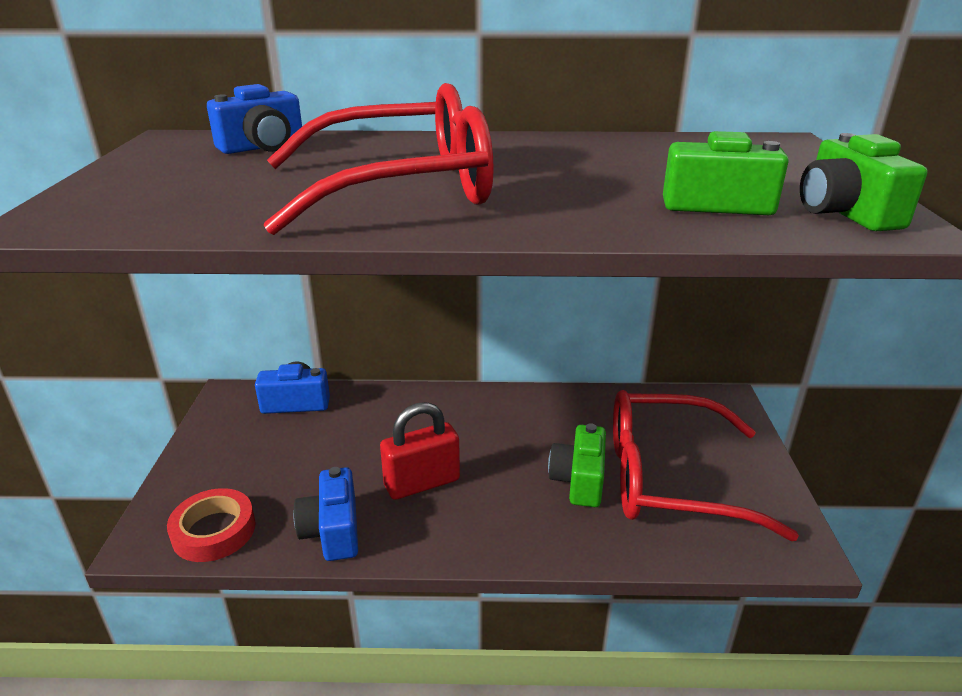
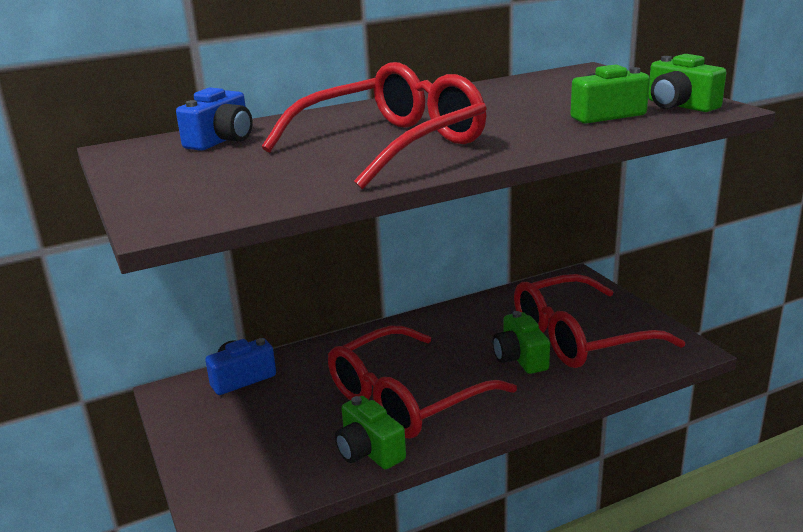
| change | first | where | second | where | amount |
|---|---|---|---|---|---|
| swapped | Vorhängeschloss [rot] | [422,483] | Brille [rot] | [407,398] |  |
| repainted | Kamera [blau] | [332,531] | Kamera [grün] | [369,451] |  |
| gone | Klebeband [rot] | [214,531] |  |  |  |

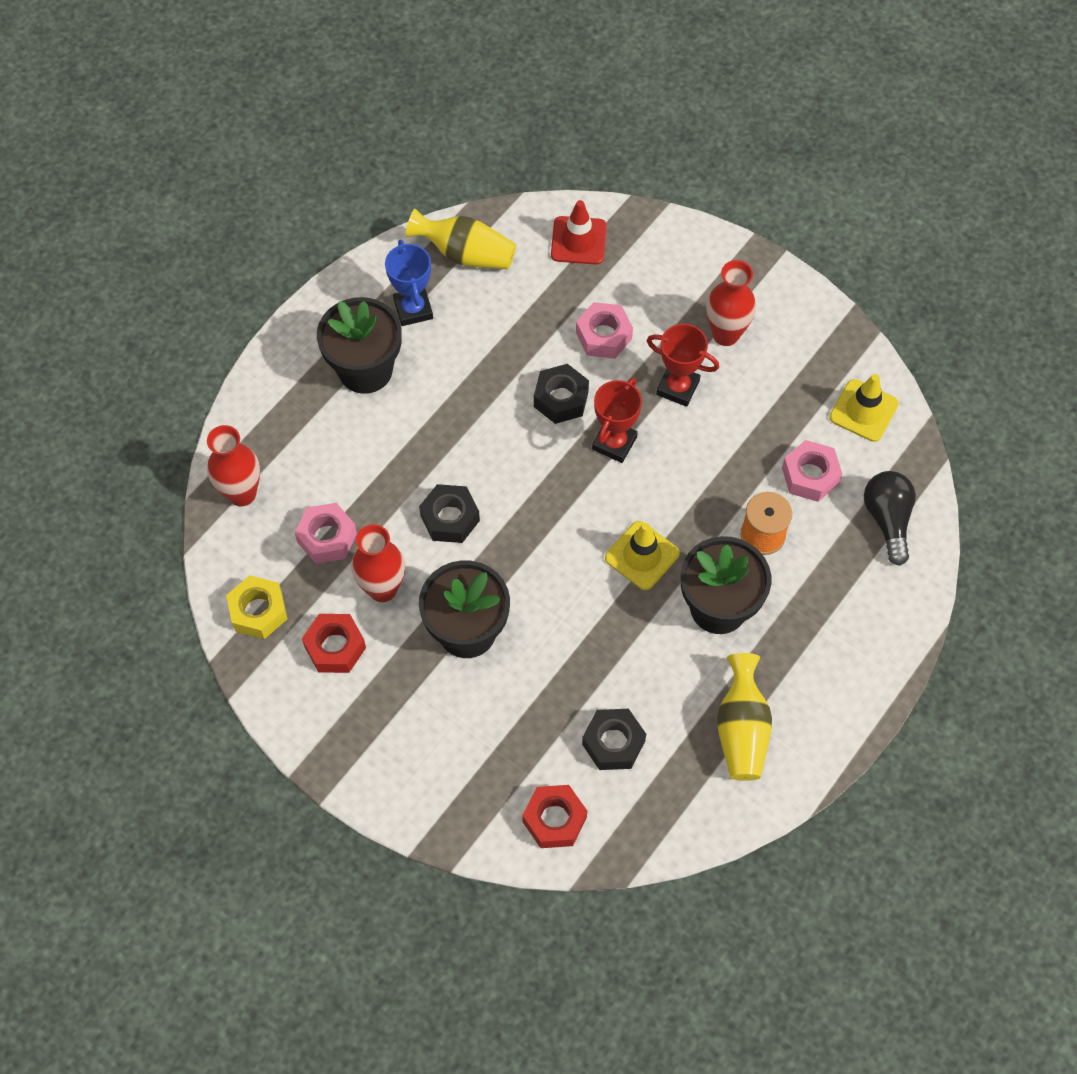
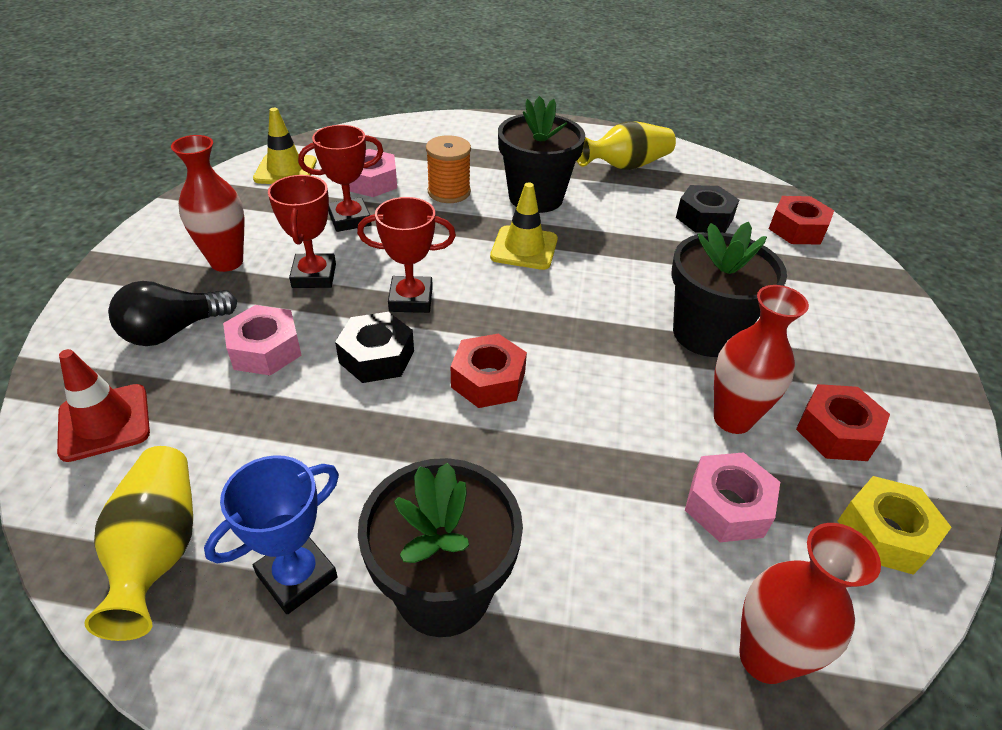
| change | first | where | second | where | amount |
|---|---|---|---|---|---|
| shifted | Glühbirne [schwarz] | [887,520] |  | [173,331] |  |
| gone | Sechskantmutter [schwarz] | [450,518] |  |  |  |
| new |  |  | Pokal [rot] | [350,219] |  |
| new |  |  | Sechskantmutter [rot] | [488,380] |  |

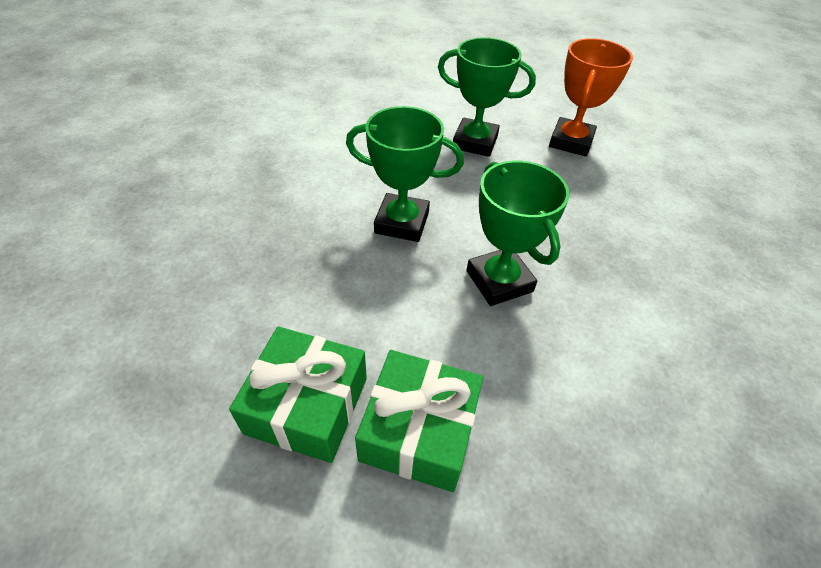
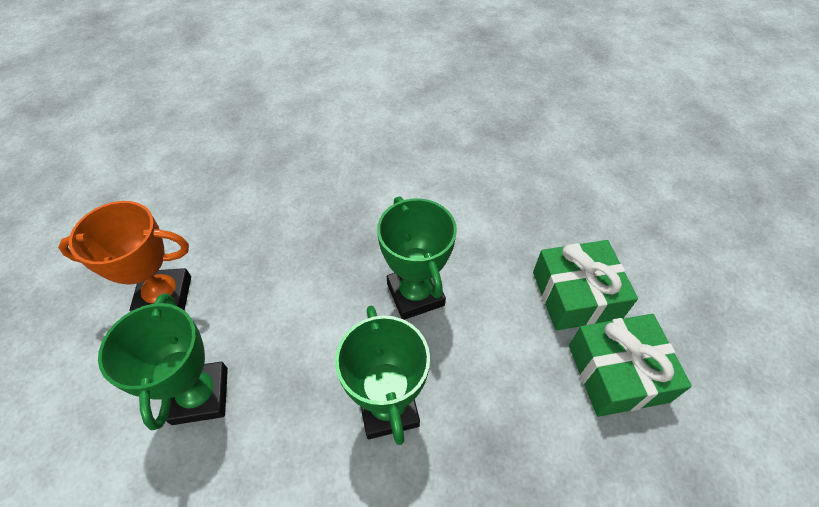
| change | first | where | second | where | amount |
|---|---|---|---|---|---|
| rotated | Pokal [grün] | [499,281] |  | [415,294] | 60 degrees counterclockwise |

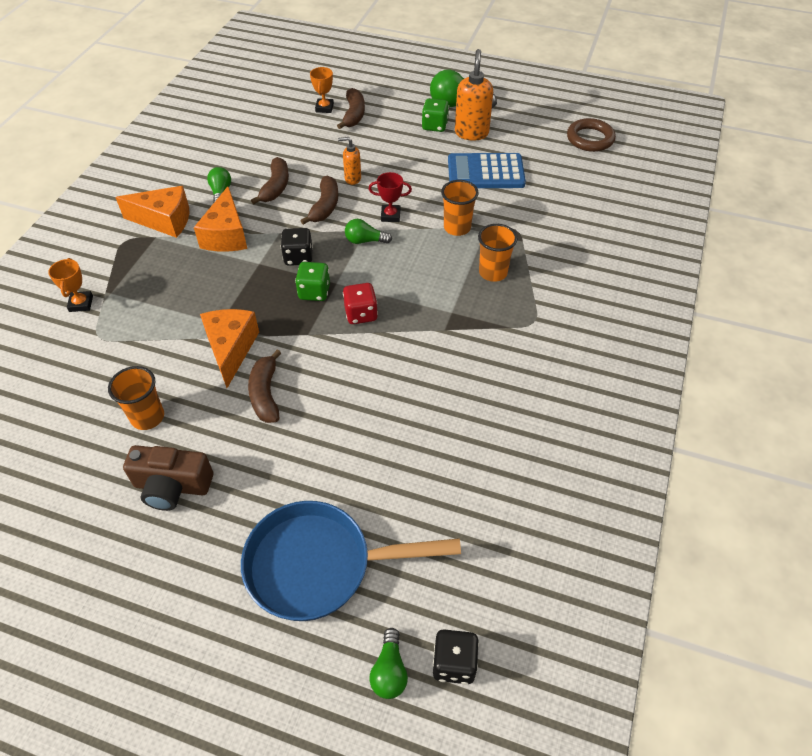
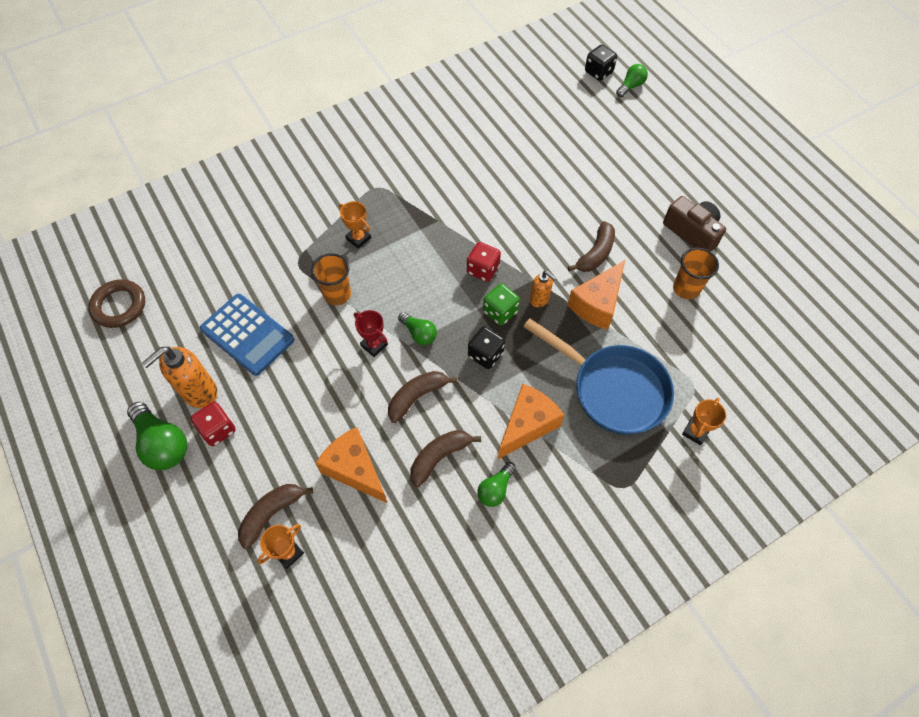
| change | first | where | second | where | amount |
|---|---|---|---|---|---|
| repainted | Spielwürfel [grün] | [435,126] | Spielwürfel [rot] | [218,430] |  |
| shifted | Seifenspender [orange] | [352,179] |  | [539,299] |  |
| shifted | Käse [orange] | [164,220] |  | [355,469] |  |
| swapped | Becher [orange] | [493,272] | Pokal [orange] | [358,238] |  |
| shifted | Pfanne [blau] | [319,565] |  | [613,389] |  |

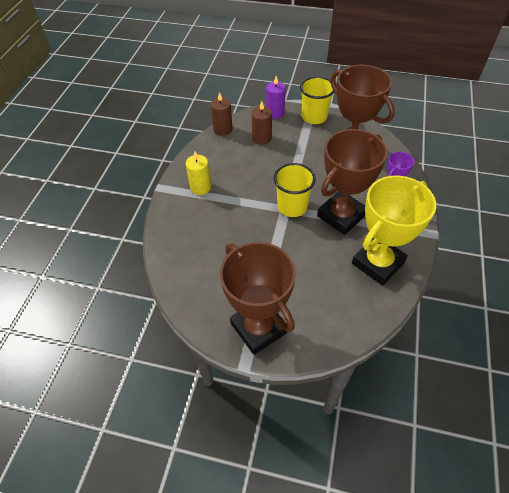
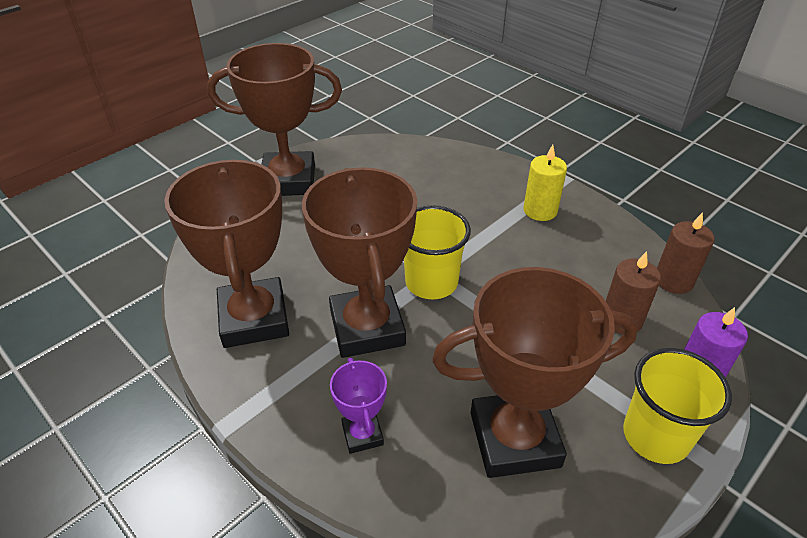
| change | first | where | second | where | amount |
|---|---|---|---|---|---|
| repainted | Pokal [gelb] | [378,263] | Pokal [braun] | [254,319] |  |

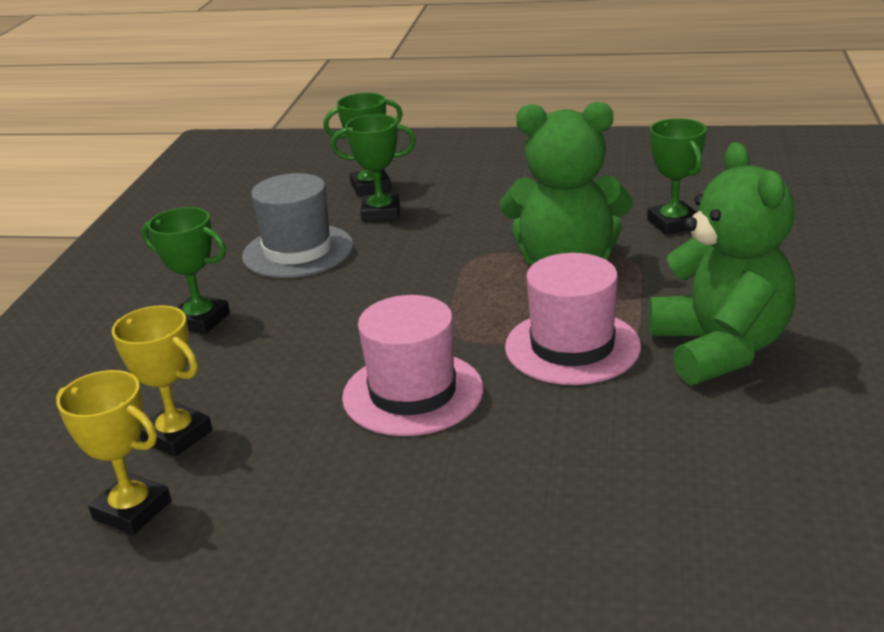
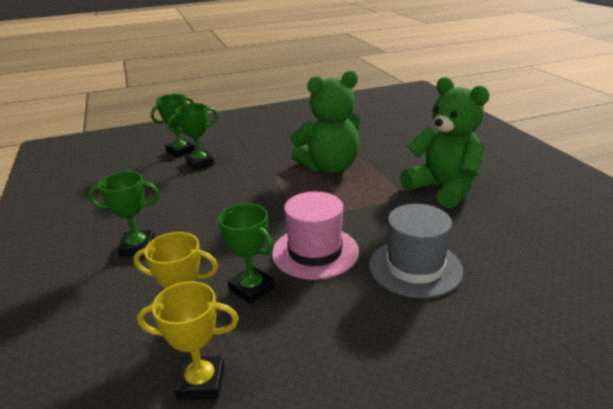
| change | first | where | second | where | amount |
|---|---|---|---|---|---|
| shifted | Pokal [grün] | [673,223] |  | [252,288] |  |
| shifted | Hut [grau] | [298,251] |  | [415,267] |  |
| gone | Hut [rosa] | [572,347] |  |  |  |

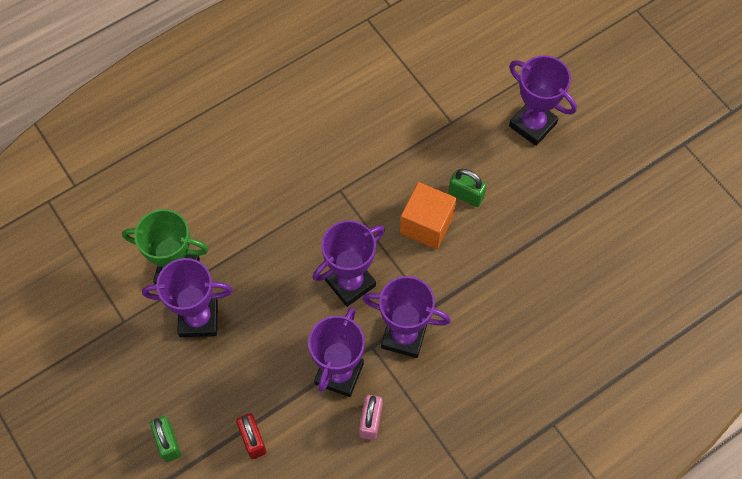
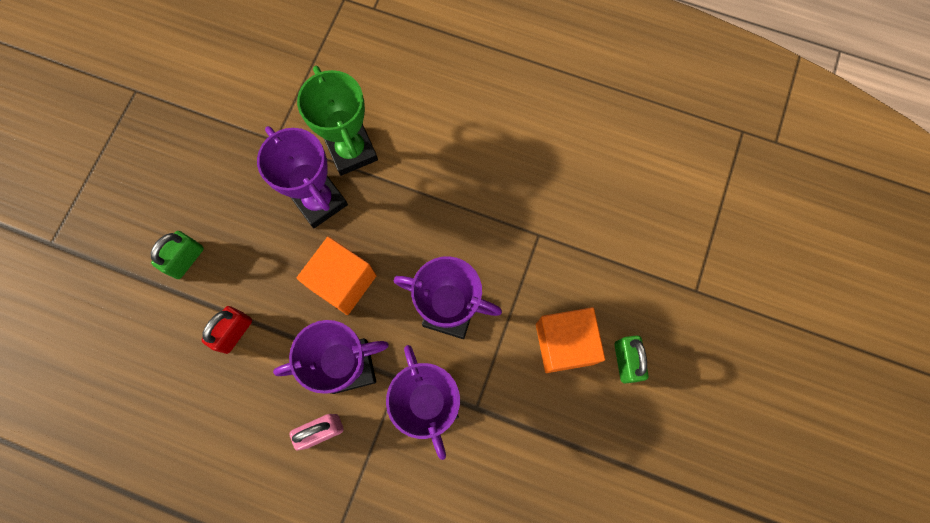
| change | first | where | second | where | amount |
|---|---|---|---|---|---|
| gone | Pokal [lila] | [532,125] |  |  |  |
| new |  |  | Kubus [orange] | [343,282] |  |

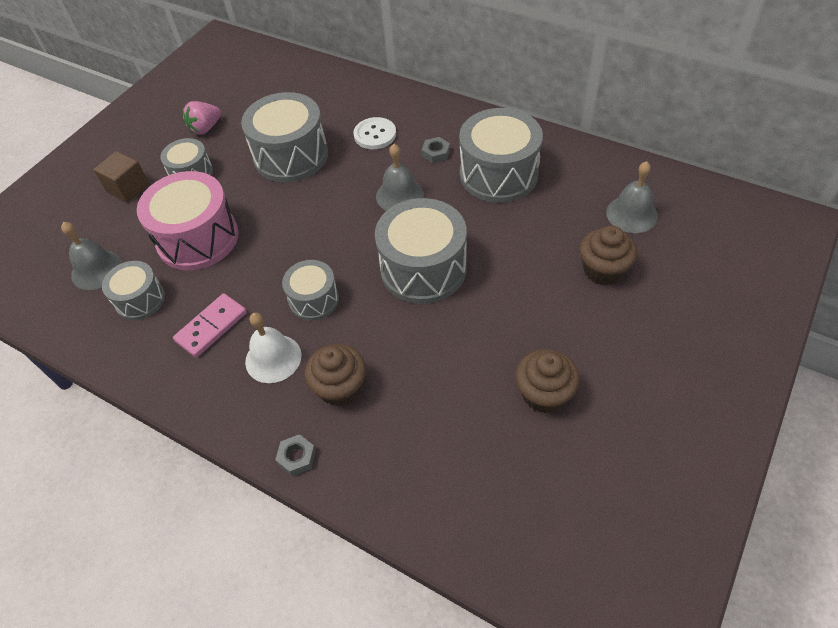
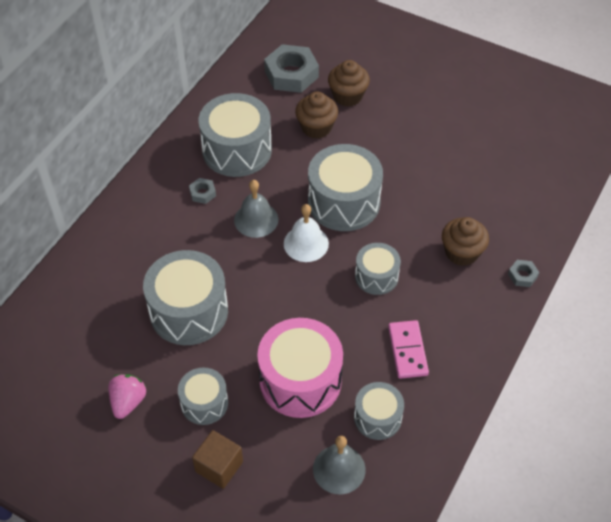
| change | first | where | second | where | amount |
|---|---|---|---|---|---|
| rotated | Erdbeere [rosa] | [205,128] |  | [128,402] | 120 degrees counterclockwise |
| gone | Knopf [weiß] | [375,135] |  |  |  |
| swapped | Glocke [grau] | [631,214] | Sechskantmutter [grau] | [291,74] |  |
| rotated | Dominostein [rosa] | [211,327] |  | [407,351] | 45 degrees clockwise |
| shifted | Glocke [weiß] | [273,358] |  | [306,243] |  |
| shifted | Muffin [braun] | [544,394] |  | [316,127] |  |

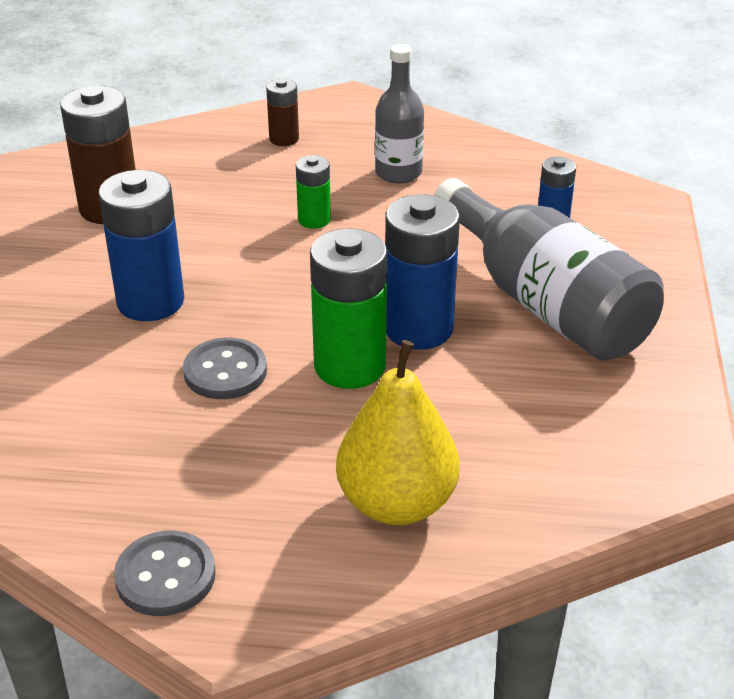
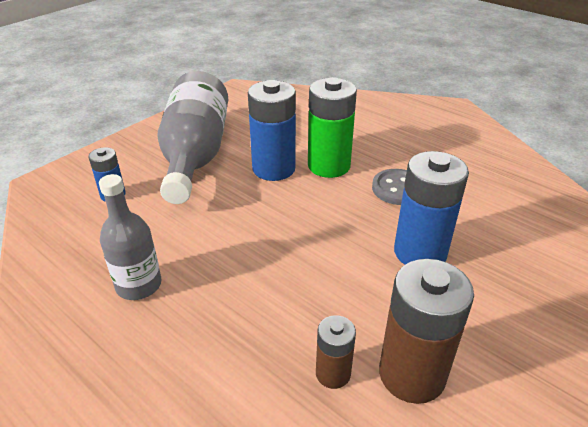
| change | first | where | second | where | amount |
|---|---|---|---|---|---|
| shifted | Batterie [braun] | [284,139] |  | [333,373] |  |
| gone | Batterie [grün] | [314,220] |  |  |  |
| gone | Birne [gelb] | [397,503] |  |  |  |
| gone | Knopf [grau] | [165,576] |  |  |  |

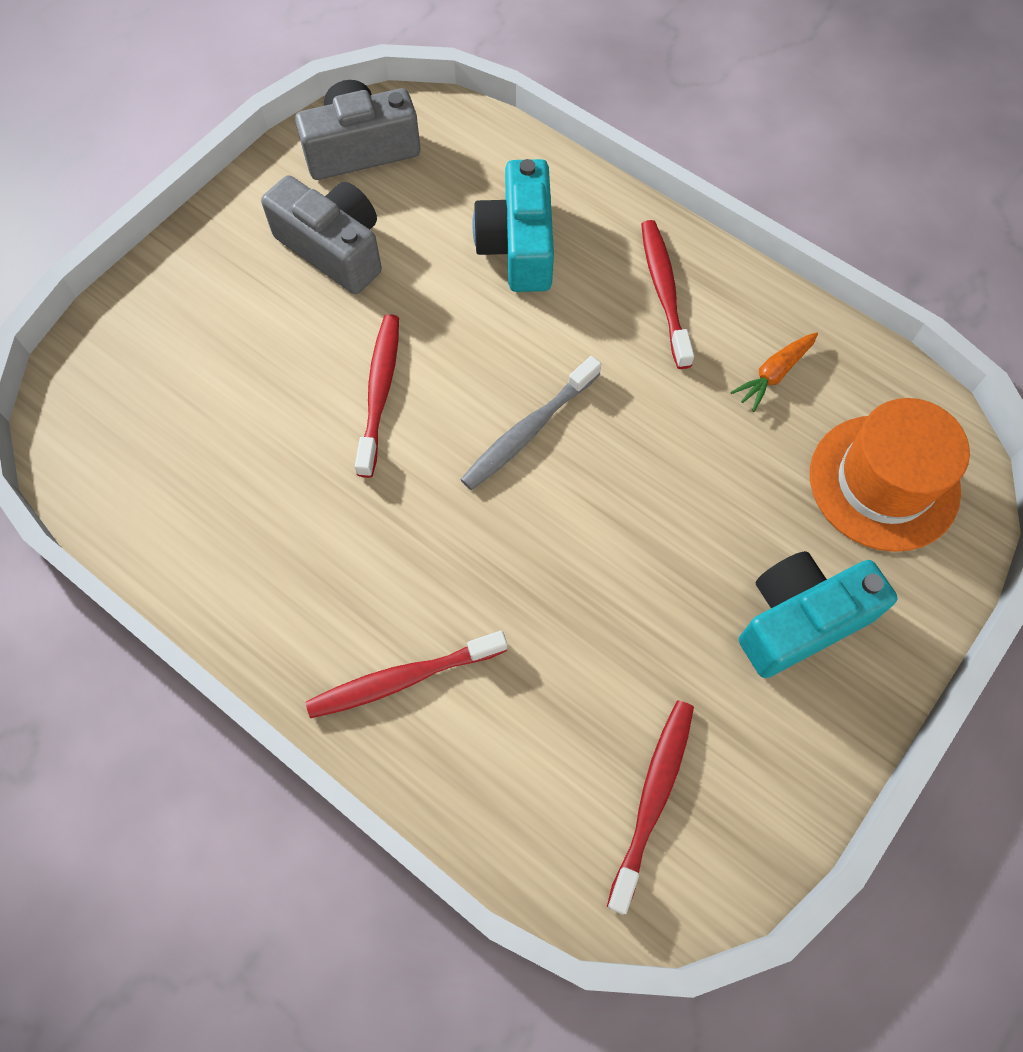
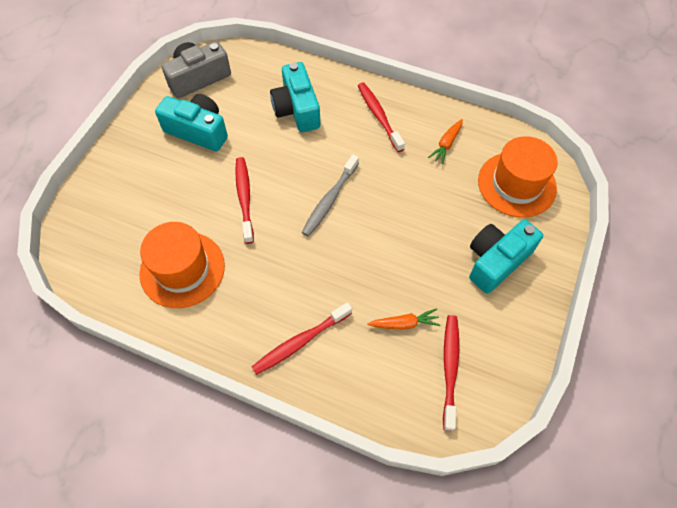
| change | first | where | second | where | amount |
|---|---|---|---|---|---|
| repainted | Kamera [grau] | [334,249] | Kamera [türkis] | [198,131] |  |
| new |  |  | Hut [orange] | [182,269] |  |
| new |  |  | Karotte [orange] | [404,323] |  |

